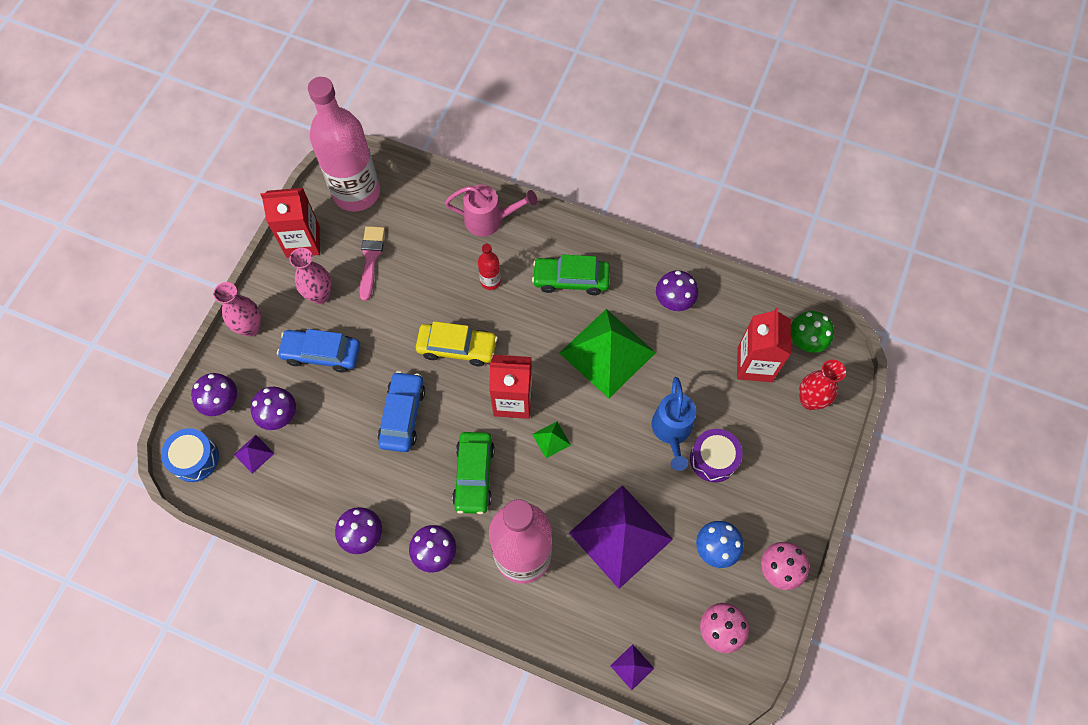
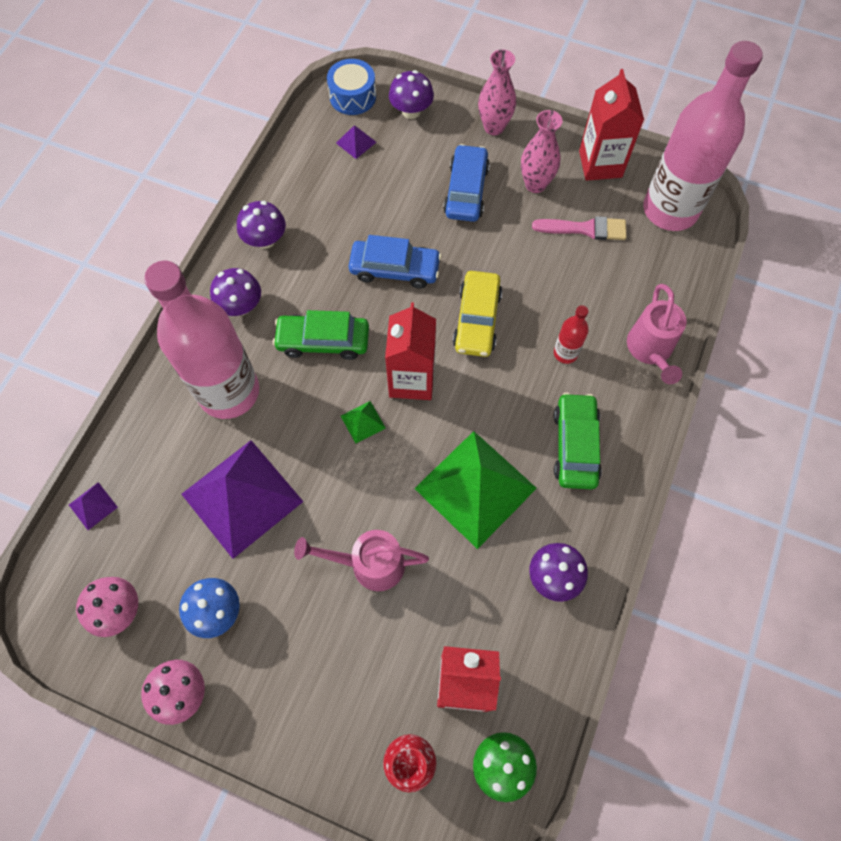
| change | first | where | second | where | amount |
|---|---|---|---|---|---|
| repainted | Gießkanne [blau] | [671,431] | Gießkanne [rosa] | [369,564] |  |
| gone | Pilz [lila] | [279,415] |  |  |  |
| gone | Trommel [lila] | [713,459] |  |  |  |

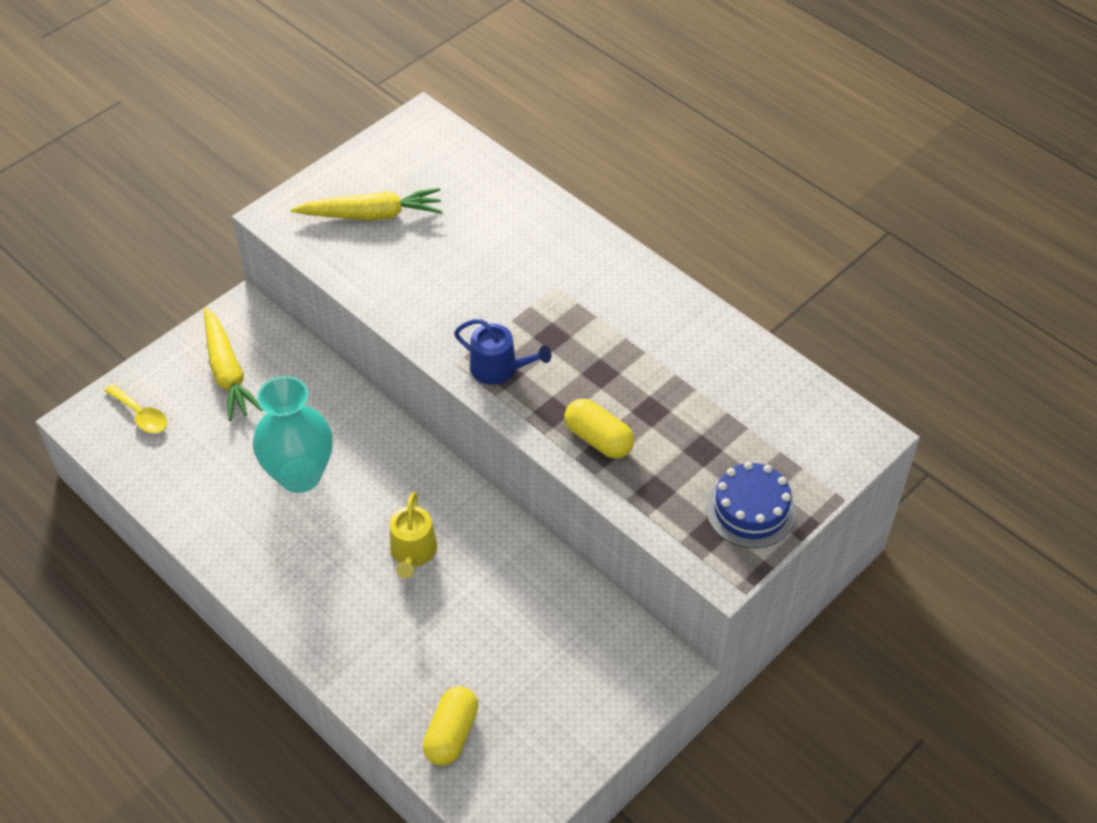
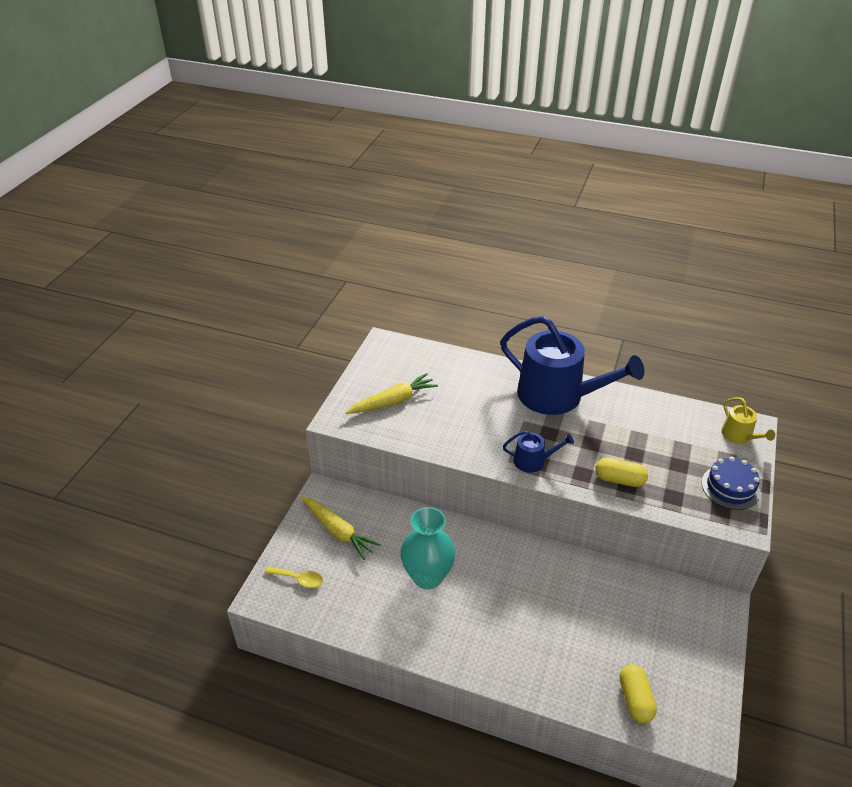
| change | first | where | second | where | amount |
|---|---|---|---|---|---|
| shifted | Gießkanne [gelb] | [413,552] |  | [739,436] |  |
| new |  |  | Gießkanne [blau] | [558,396] |  |

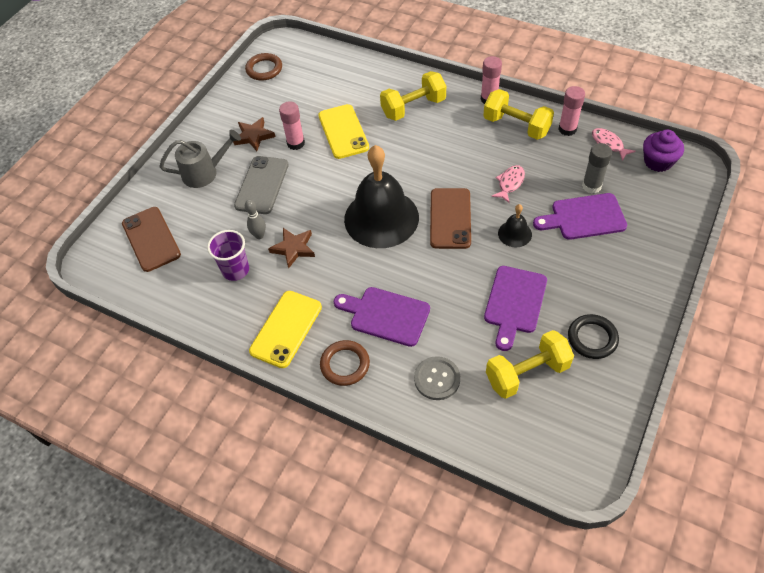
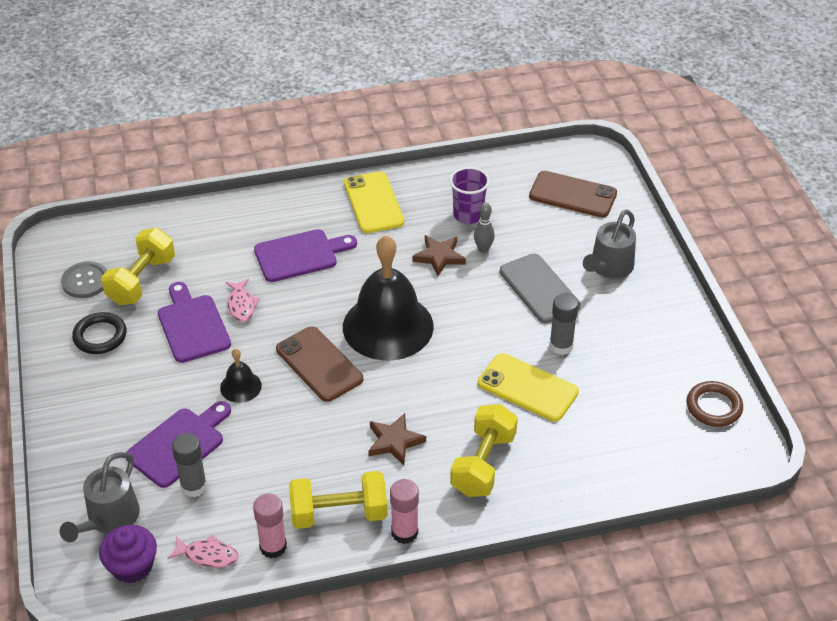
| change | first | where | second | where | amount |
|---|---|---|---|---|---|
| repainted | Klebestift [rosa] | [296,143] | Klebestift [grau] | [561,346] |  |
| shifted | Stern [braun] | [254,136] |  | [394,441] |  |
| shifted | Fisch [rosa] | [510,183] |  | [241,305] |  |
| gone | Ring [braun] | [345,364] |  |  |  |
| shifted | Knopf [grau] | [437,379] |  | [85,281] |  |
| new |  |  | Gießkanne [grau] | [109,519] |  |

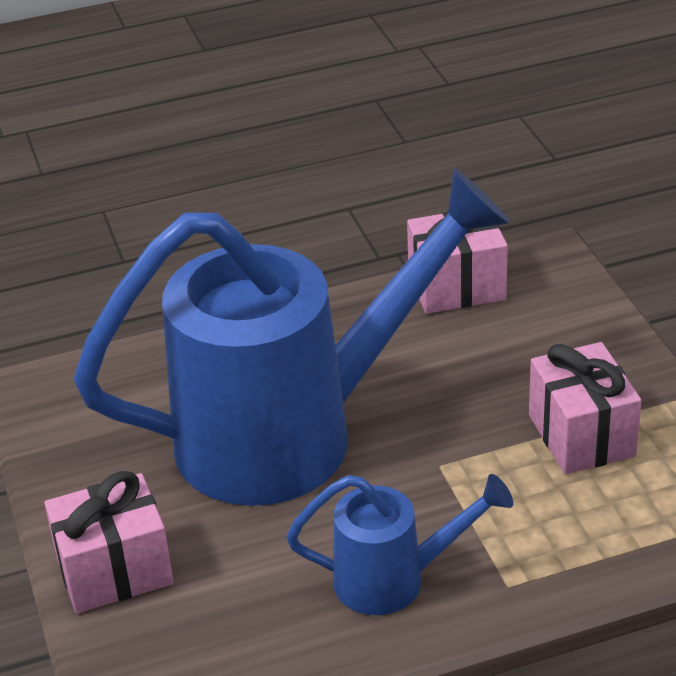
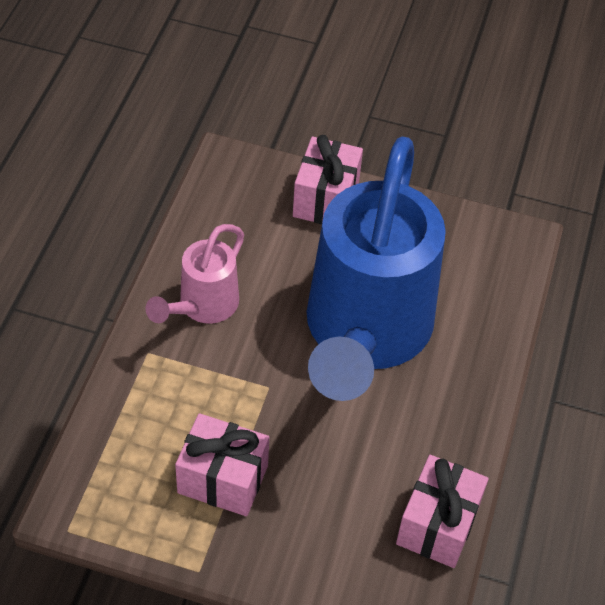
| change | first | where | second | where | amount |
|---|---|---|---|---|---|
| repainted | Gießkanne [blau] | [395,580] | Gießkanne [rosa] | [202,307] |  |

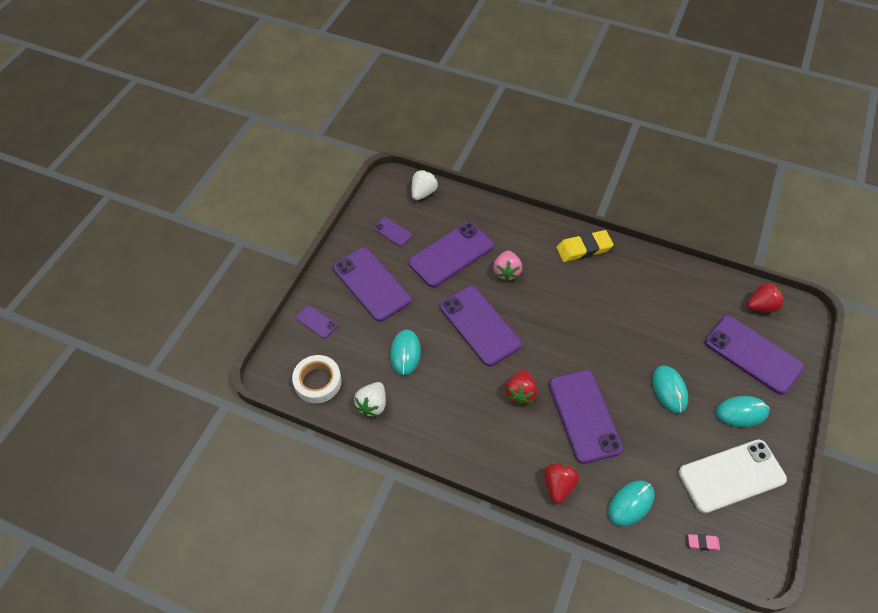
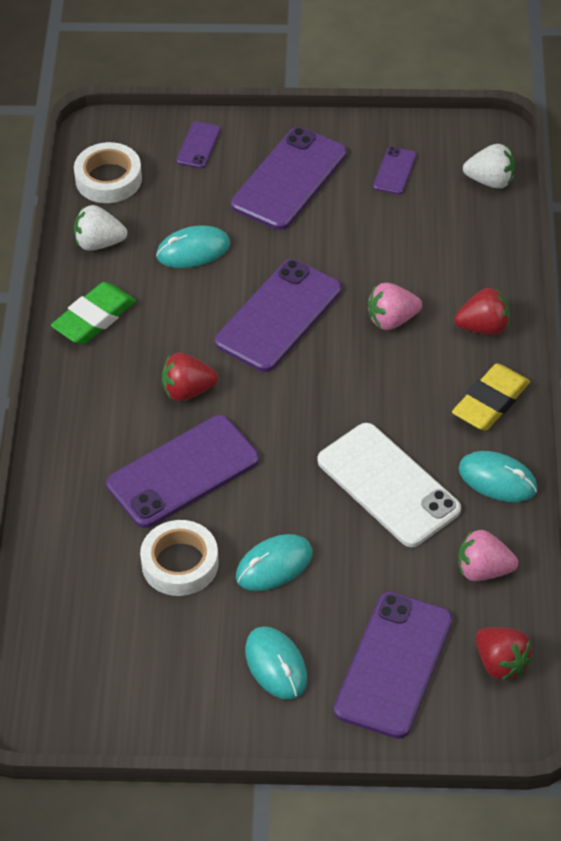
| change | first | where | second | where | amount |
|---|---|---|---|---|---|
| gone | Handy [lila] | [451,254] |  |  |  |
| rotated | Radiergummi [gelb] | [583,249] |  | [490,402] | 75 degrees clockwise |
| shifted | Handy [weiß] | [731,476] |  | [388,485] |  |
| shifted | Erdbeere [rot] | [558,485] |  | [483,327] |  |
| shifted | Computermaus [türkis] | [630,503] |  | [497,479] |  |
| gone | Radiergummi [rosa] | [703,543] |  |  |  |
| new |  |  | Radiergummi [grün] | [94,318] |  |
| new |  |  | Klebeband [weiß] | [180,563] |  |
| new |  |  | Erdbeere [rosa] | [483,570] |  |

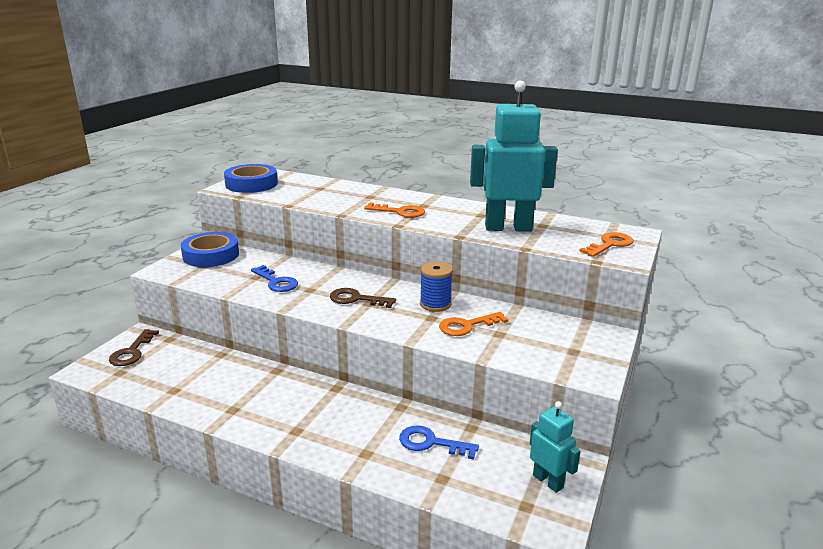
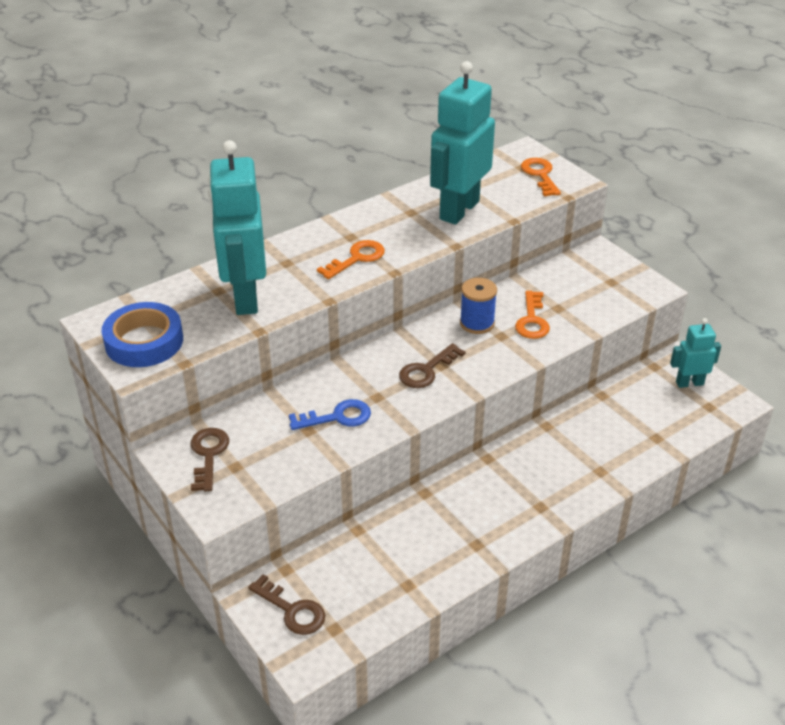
| change | first | where | second | where | amount |
|---|---|---|---|---|---|
| swapped | Klebeband [blau] | [211,255] | Schlüssel [braun] | [208,455] |  |
| gone | Schlüssel [blau] | [431,443] |  |  |  |
| new |  |  | Roboter [türkis] | [245,297] |  |

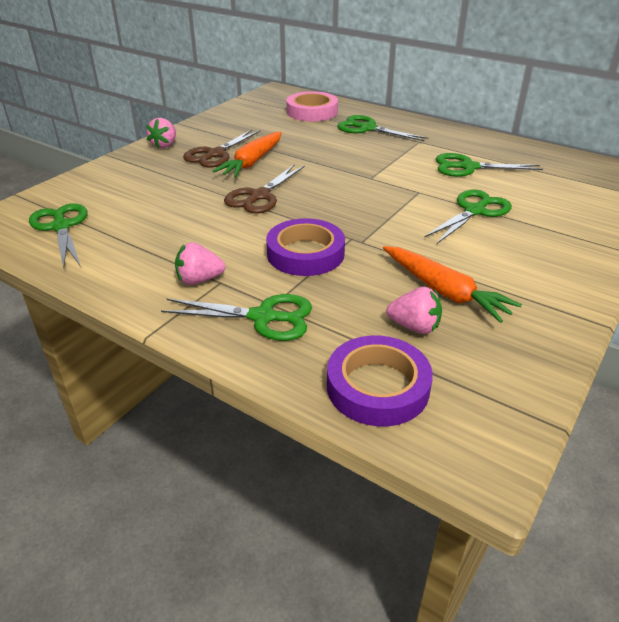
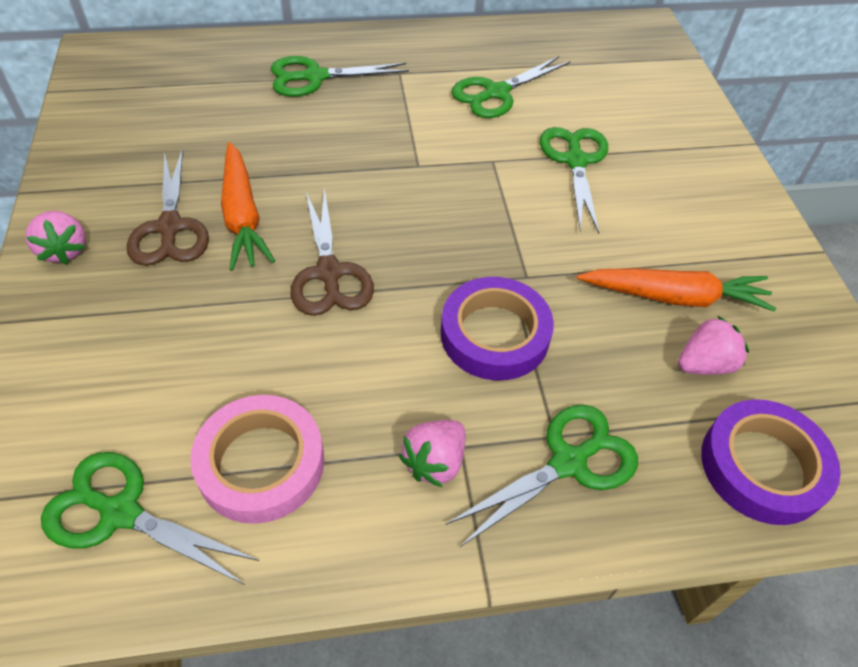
| change | first | where | second | where | amount |
|---|---|---|---|---|---|
| shifted | Klebeband [rosa] | [312,112] |  | [261,463] |  |

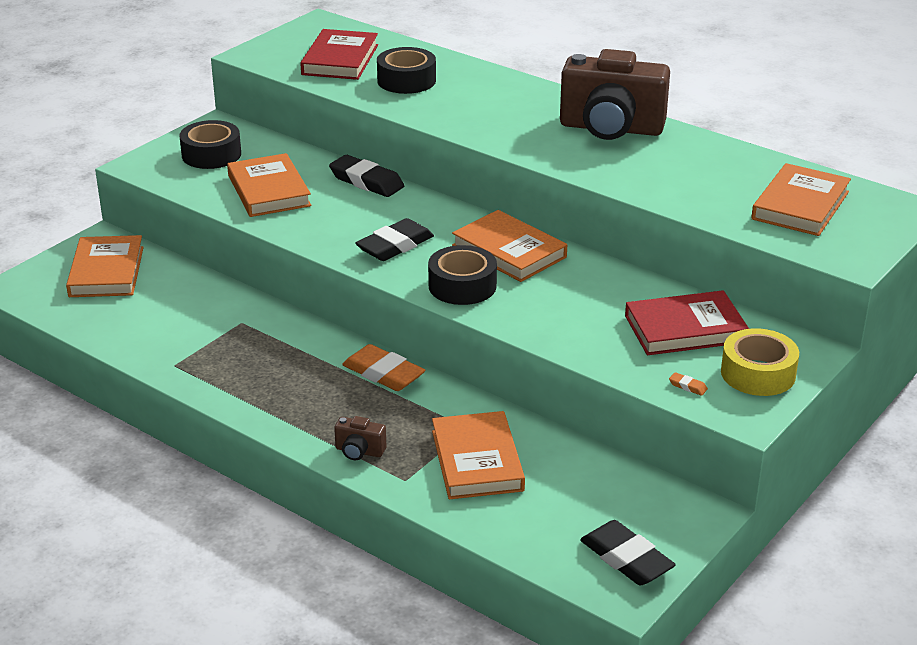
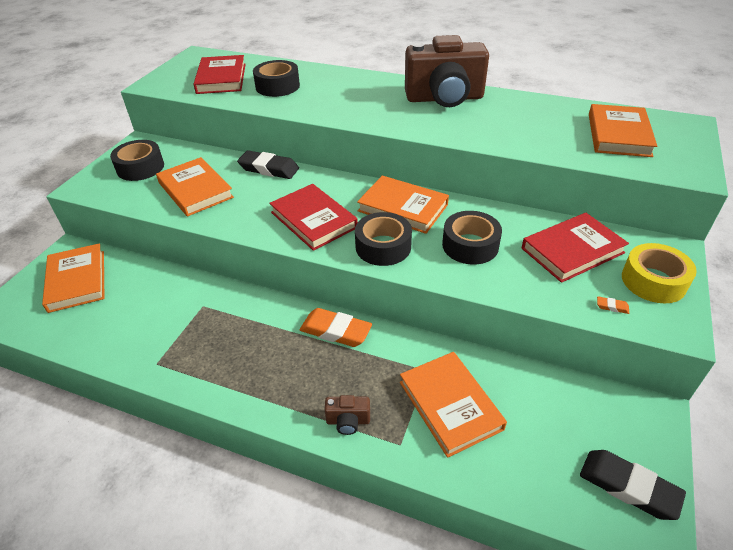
| change | first | where | second | where | amount |
|---|---|---|---|---|---|
| swapped | Radiergummi [schwarz] | [395,245] | Buch [rot] | [313,220] |  |
| new |  |  | Klebeband [schwarz] | [470,245] |  |

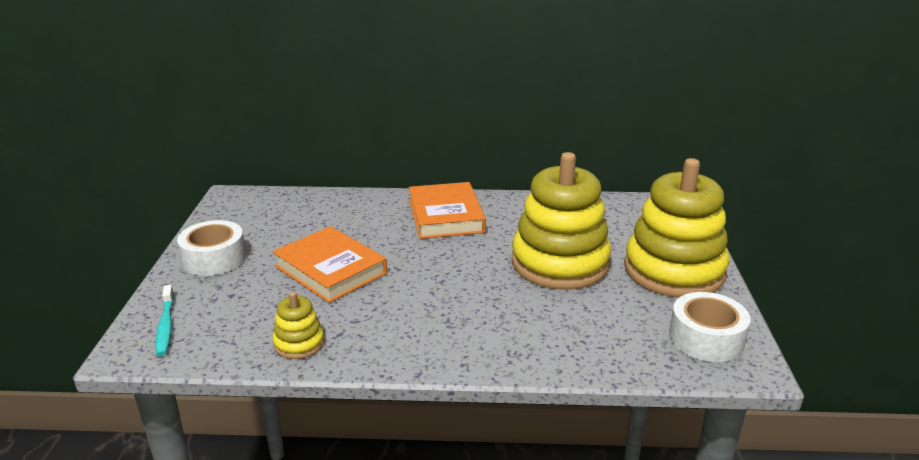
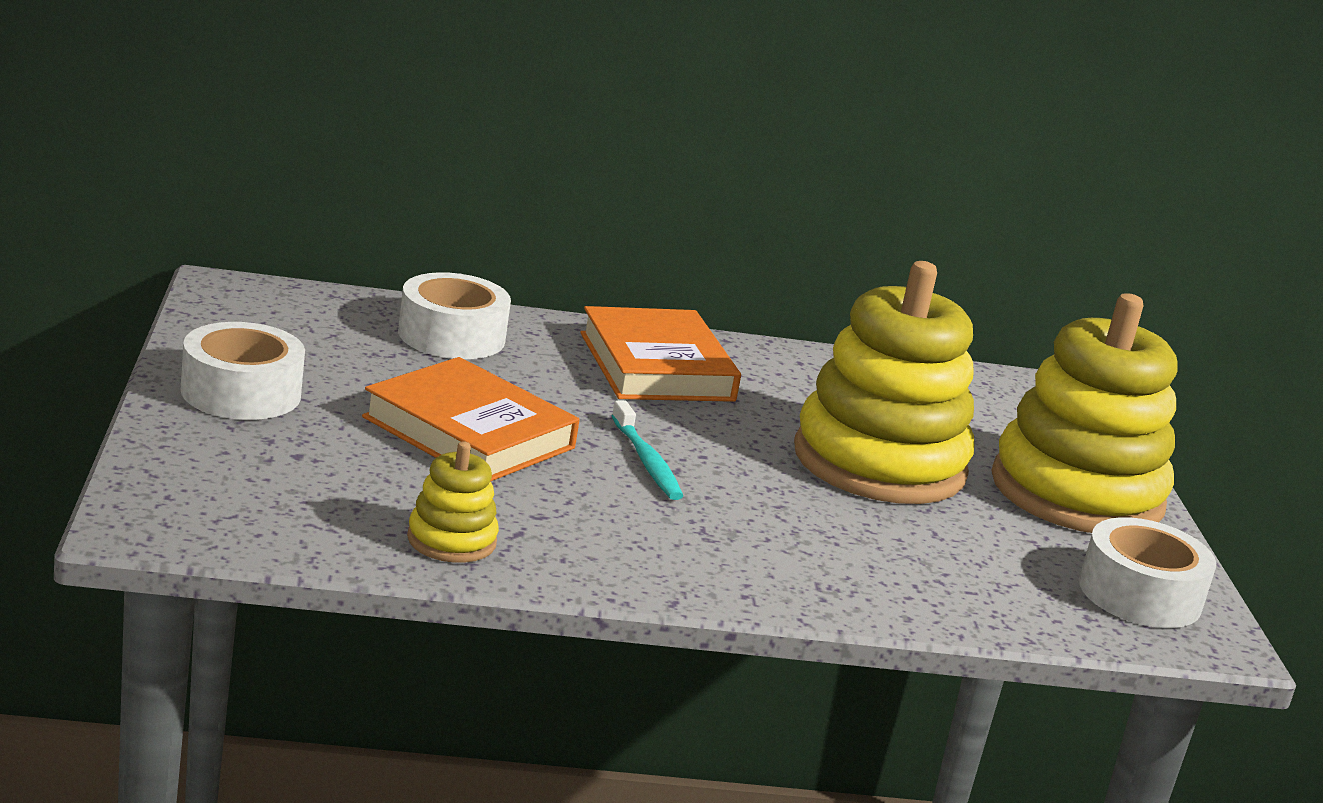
| change | first | where | second | where | amount |
|---|---|---|---|---|---|
| shifted | Zahnbürste [türkis] | [166,326] |  | [646,461] |  |
| new |  |  | Klebeband [weiß] | [451,336] |  |

